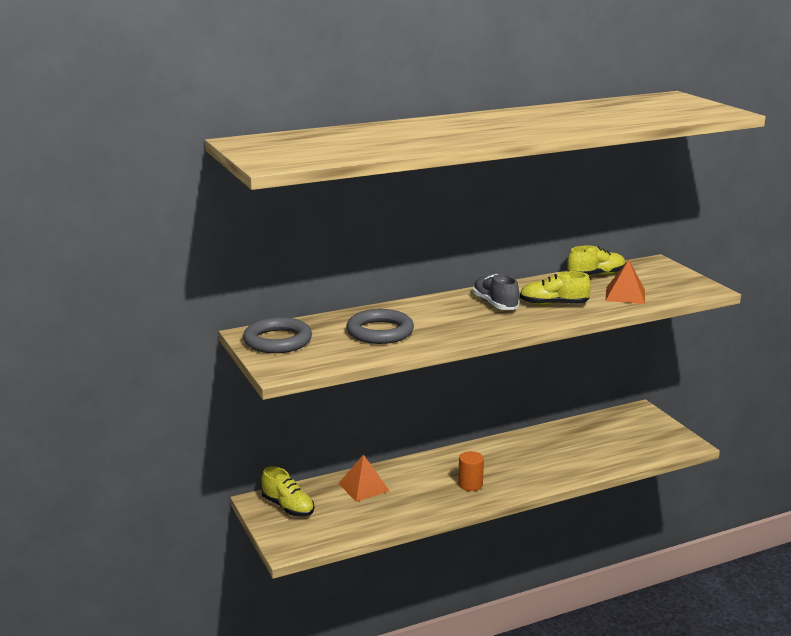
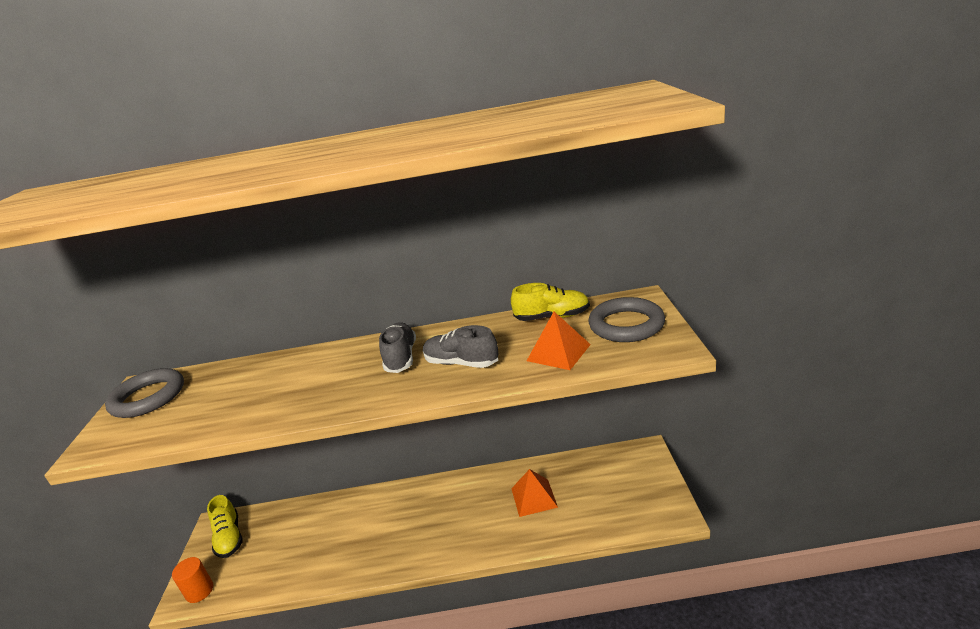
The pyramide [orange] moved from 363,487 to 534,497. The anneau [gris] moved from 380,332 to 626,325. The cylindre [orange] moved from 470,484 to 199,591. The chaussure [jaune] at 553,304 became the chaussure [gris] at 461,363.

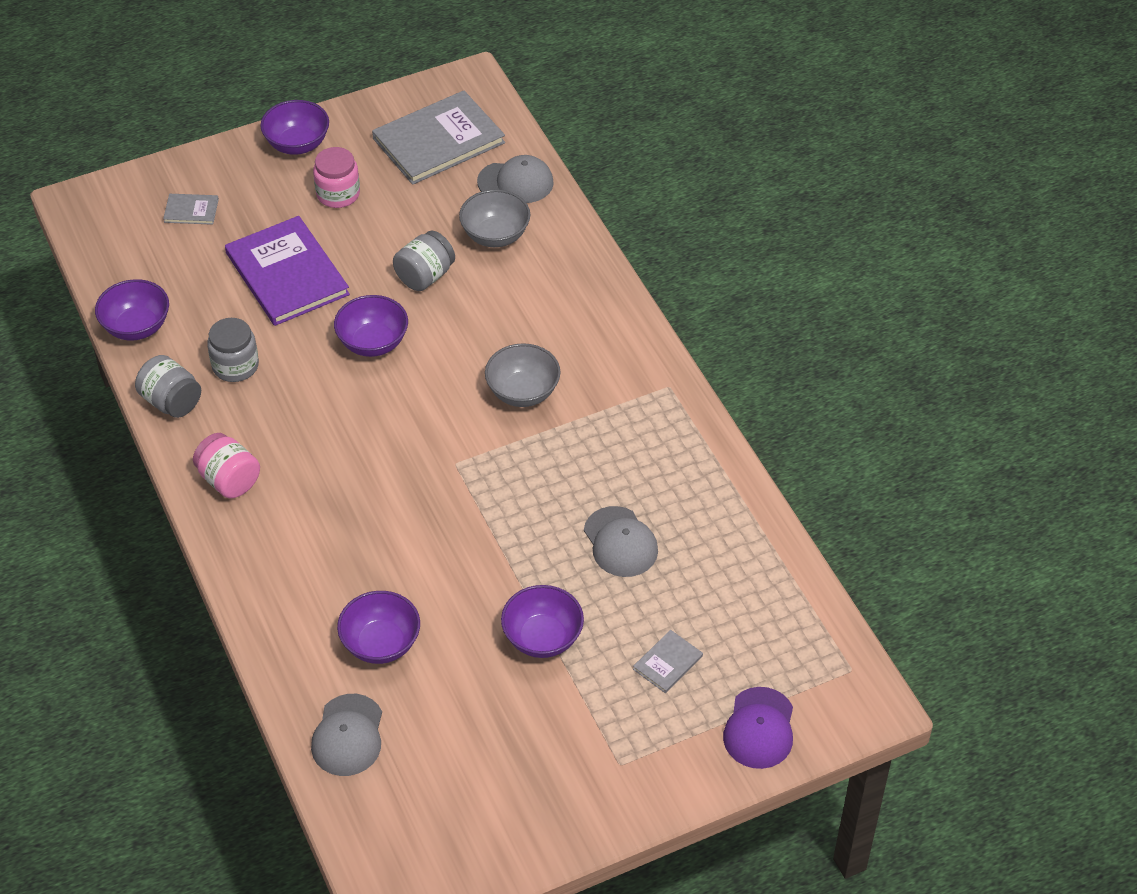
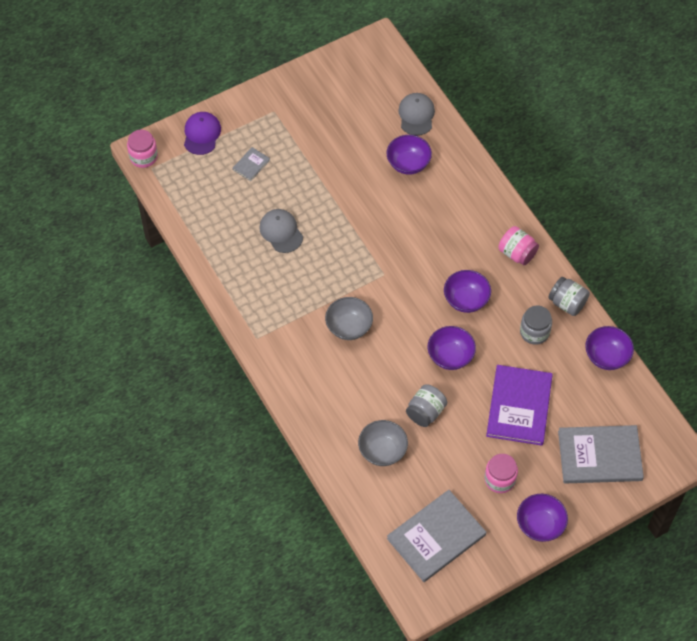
The casquette [gris] at 516,182 disappeared. The bocal [rose] at 143,157 appeared. The bol [violet] moved from 542,638 to 466,300. The livre [violet] at 287,274 turned 45 degrees clockwise. The livre [gris] at 191,210 changed to 2.25 times the size.

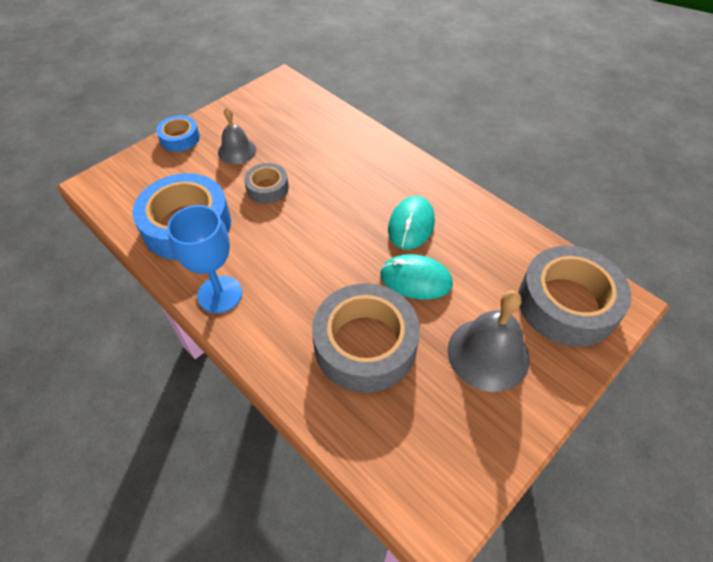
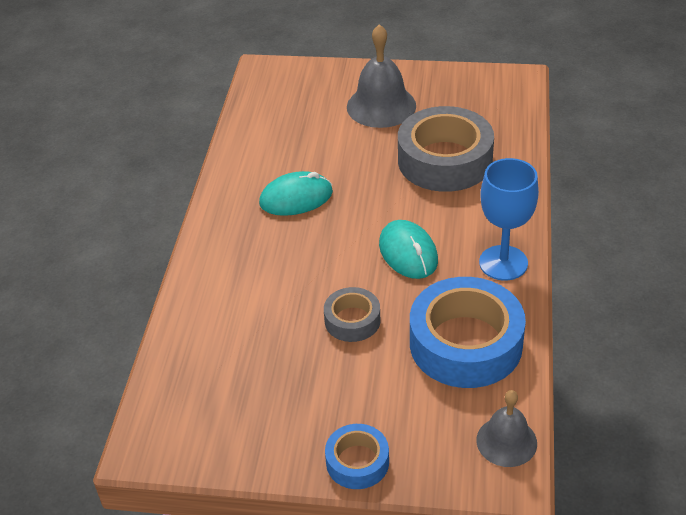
The ruban adhésif [gris] at 567,304 disappeared. The cloche [gris] moved from 237,151 to 506,441. The souris [turquoise] moved from 416,279 to 408,253.

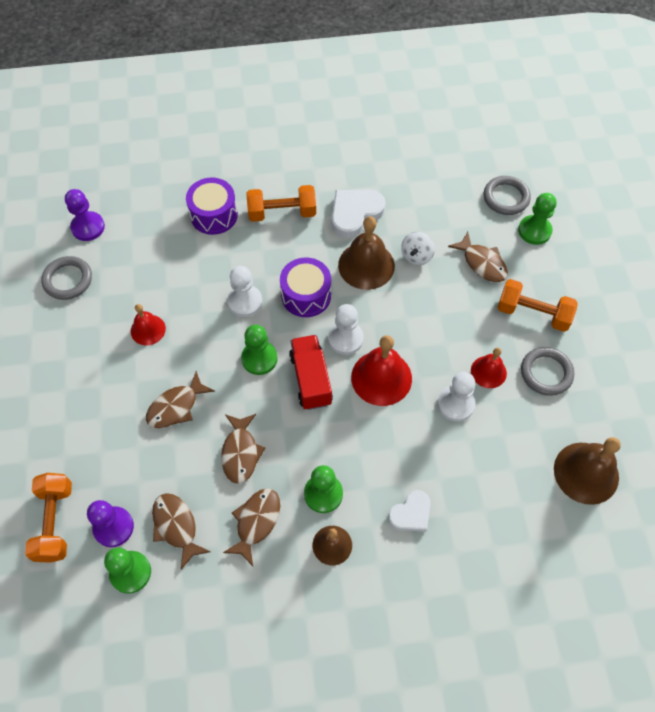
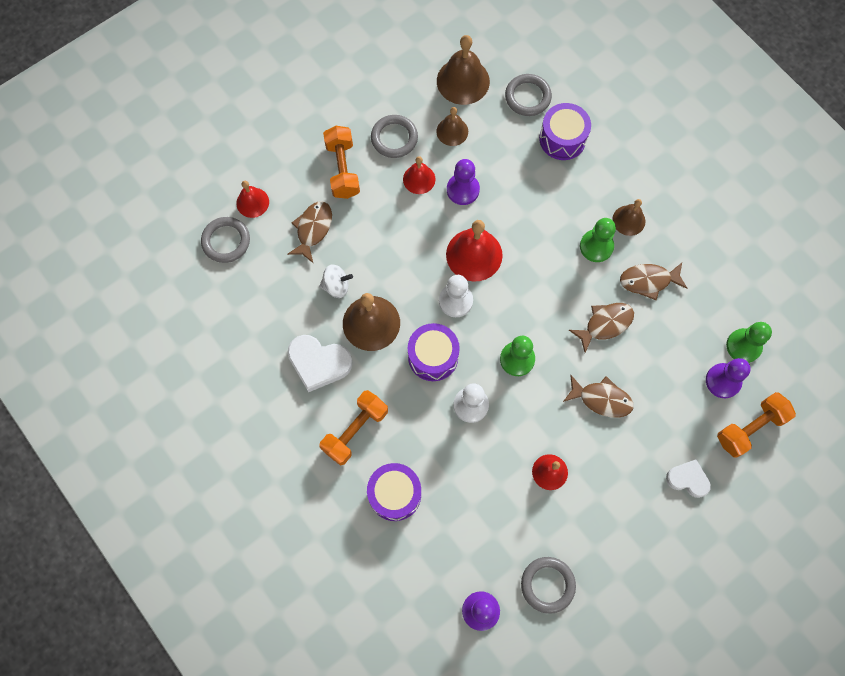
The poisson [marron] at 176,526 disappeared. The camion [rouge] at 311,379 disappeared. The cloche [marron] at 452,131 appeared. The anneau [gris] at 527,97 appeared. The tambour [violet] at 562,139 appeared. The cœur [blanc] moved from 411,514 to 688,479. The pion [vert] at 534,231 was replaced by the cloche [rouge] at 252,202. The pion [blanc] at 455,404 became the pion [violet] at 463,190. The haltère [orange] at 282,212 turned 75 degrees clockwise.

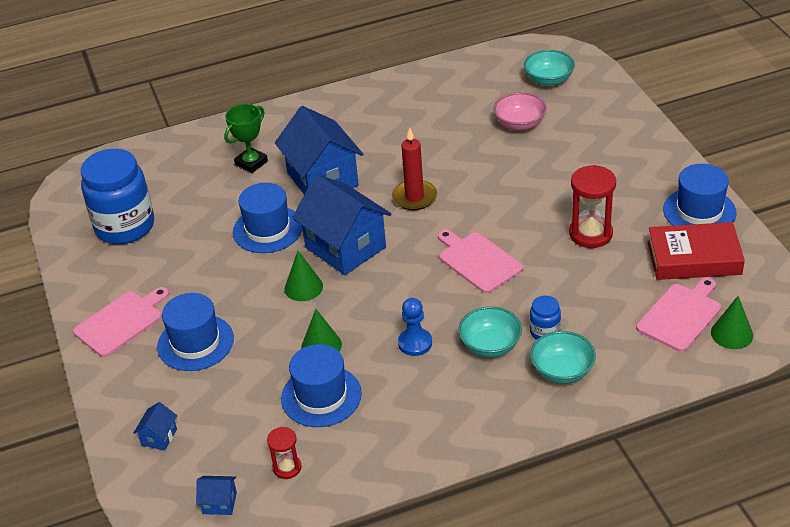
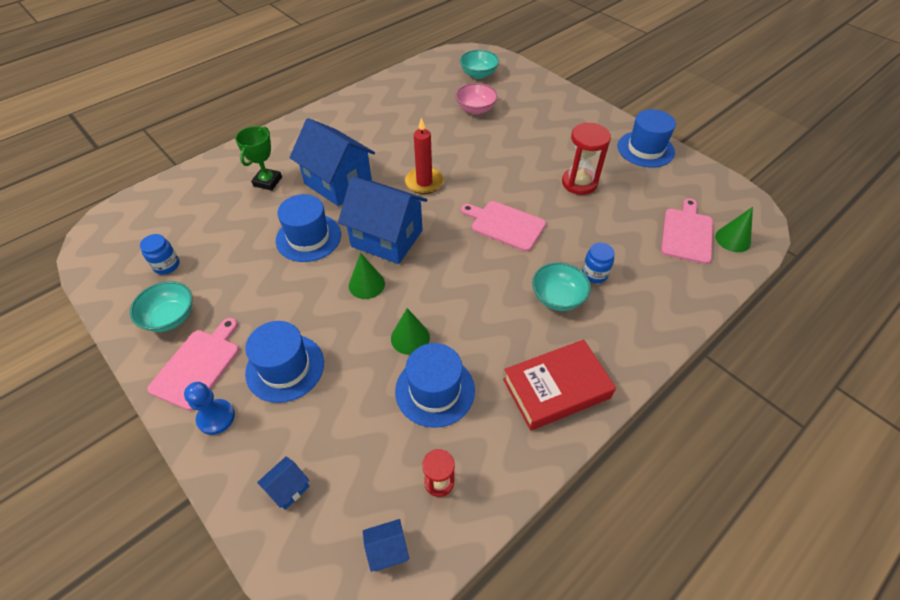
The pion [bleu] moved from 415,343 to 216,417. The bol [turquoise] moved from 562,371 to 170,317. The livre [rouge] moved from 694,258 to 556,388. The maison [bleu] at 159,437 turned 45 degrees clockwise. The bocal [bleu] at 125,226 changed to 0.44 times the size.

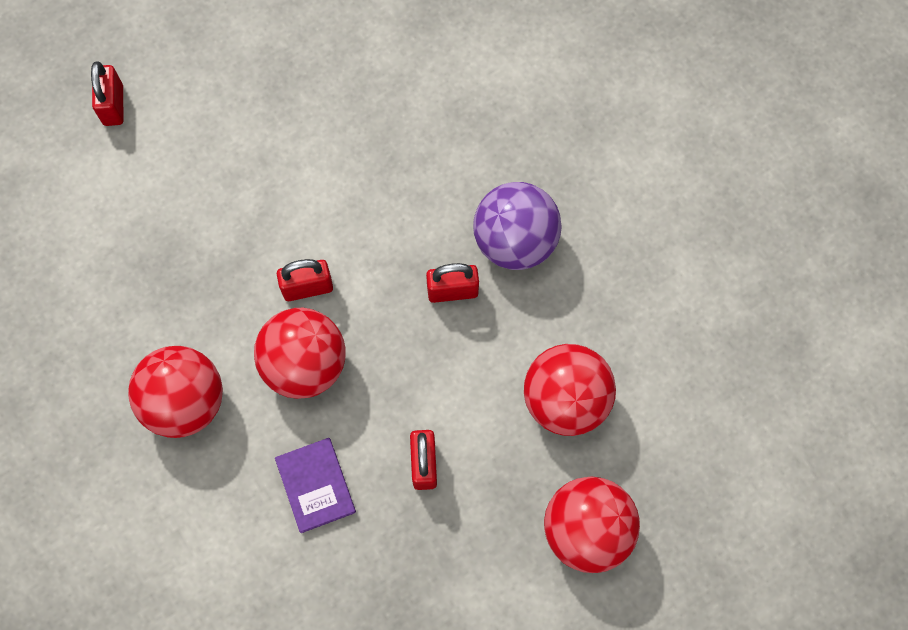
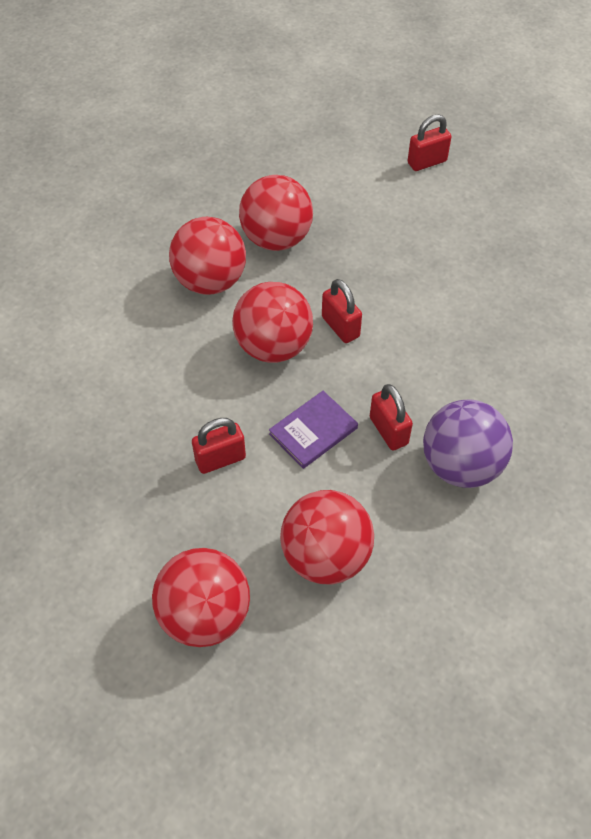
The balle [rouge] at 276,239 appeared. The livre [violet] moved from 315,485 to 313,431.

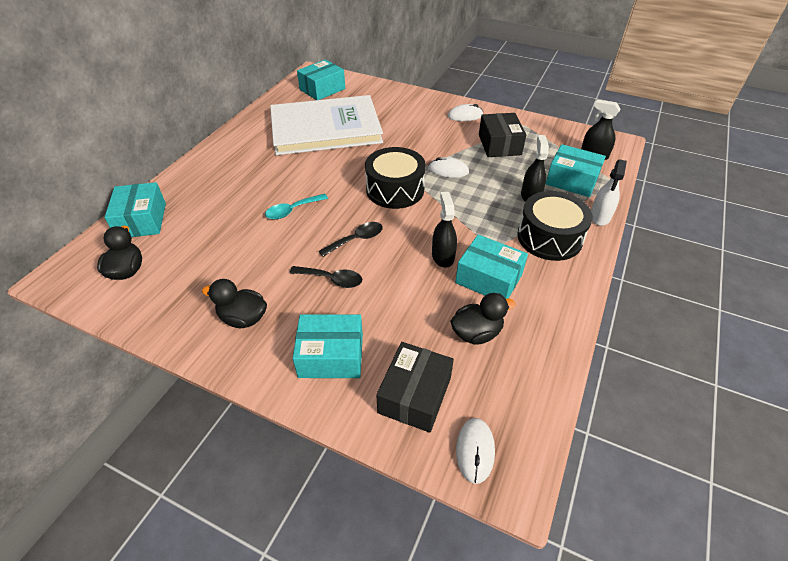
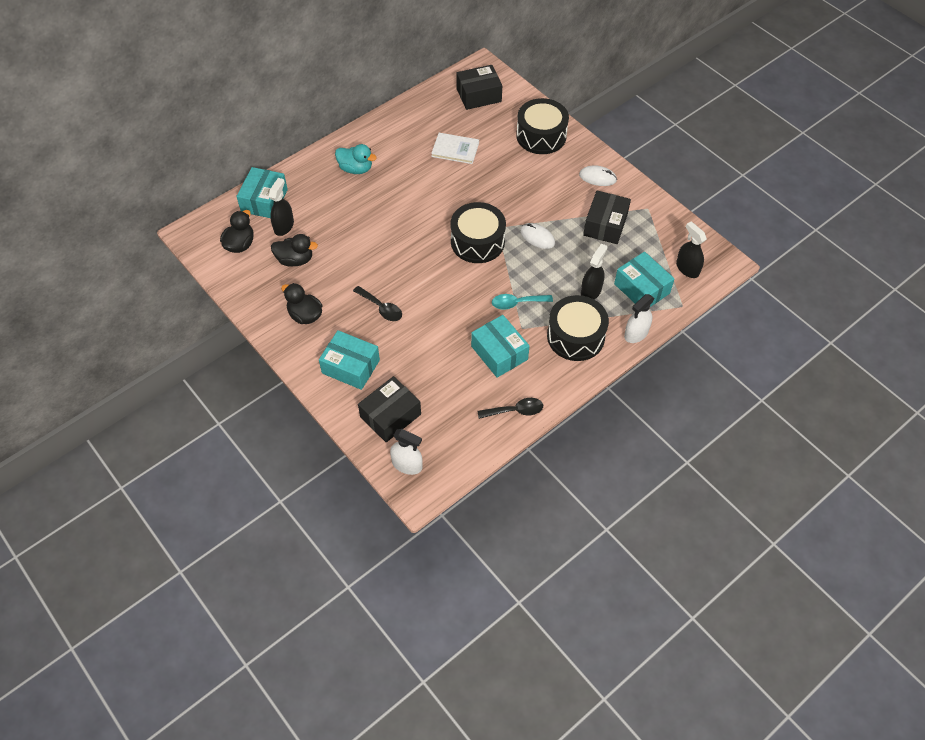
The canard [turquoise] at 356,169 appeared. The tambour [noir] at 541,136 appeared. The cuillère [turquoise] moved from 292,210 to 517,303. The cuillère [noir] moved from 356,239 to 515,411. The vaporisateur [noir] moved from 443,256 to 284,226. The canard [noir] moved from 476,333 to 295,260. The souris [blanc] at 475,450 was replaced by the vaporisateur [blanc] at 407,464. The boîte [turquoise] at 322,89 became the boîte [noir] at 479,95. The livre [blanc] at 325,129 changed to 0.41 times the size.

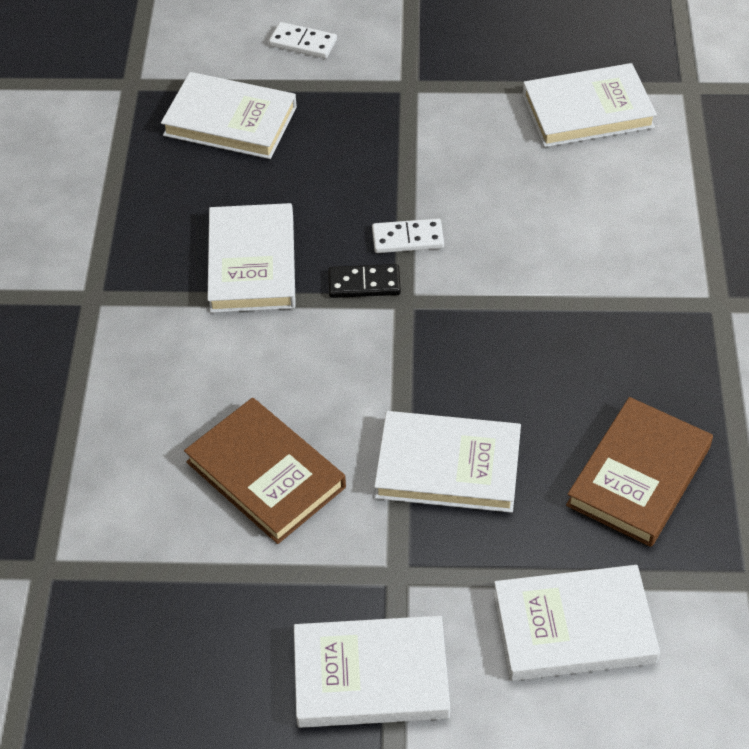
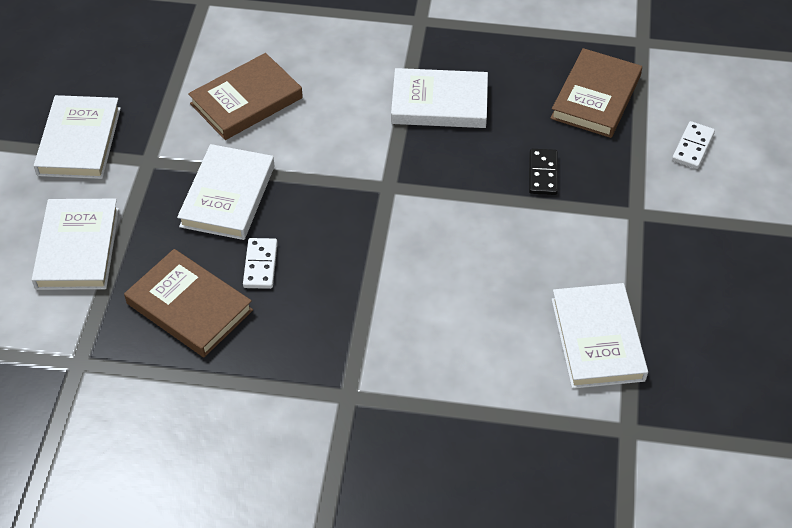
The domino [noir] moved from 364,284 to 543,174. The domino [blanc] moved from 407,239 to 260,265. The livre [blanc] at 230,121 became the livre [marron] at 595,97.

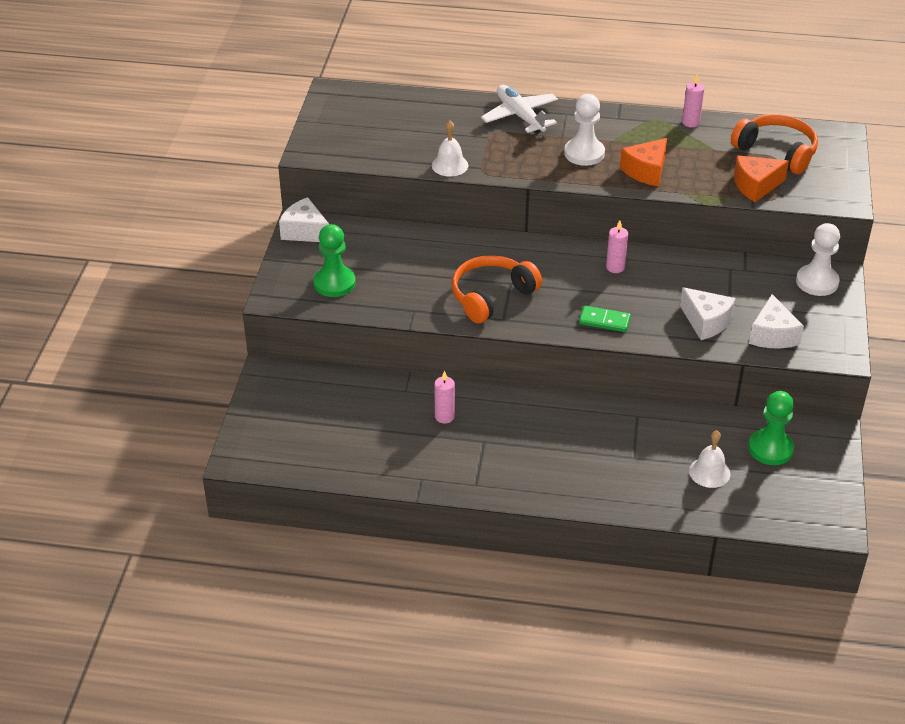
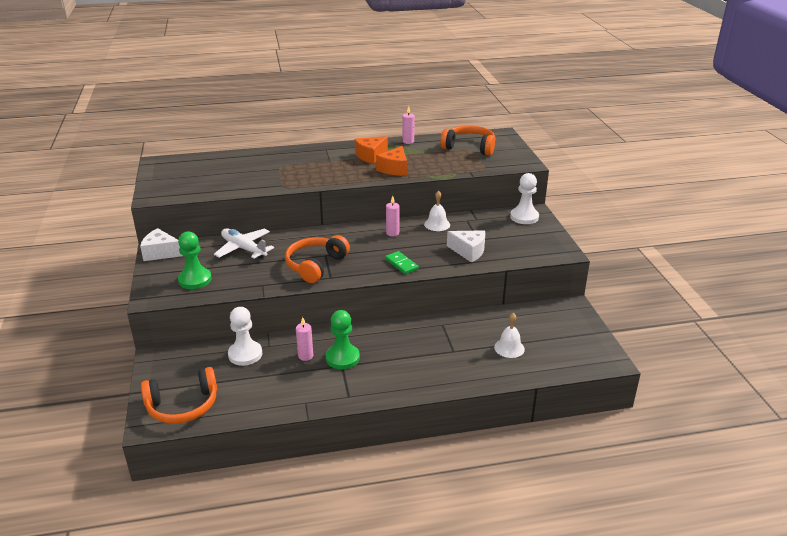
The fromage [blanc] at 772,335 disappeared. The casque audio [orange] at 183,406 appeared. The cloche [blanc] moved from 450,165 to 437,224. The avion [blanc] moved from 520,116 to 244,249. The pion [blanc] moved from 584,153 to 245,354. The fromage [orange] moved from 756,186 to 370,156. The pion [vert] moved from 770,448 to 342,358. The domino [vert] at 604,321 turned 60 degrees clockwise.

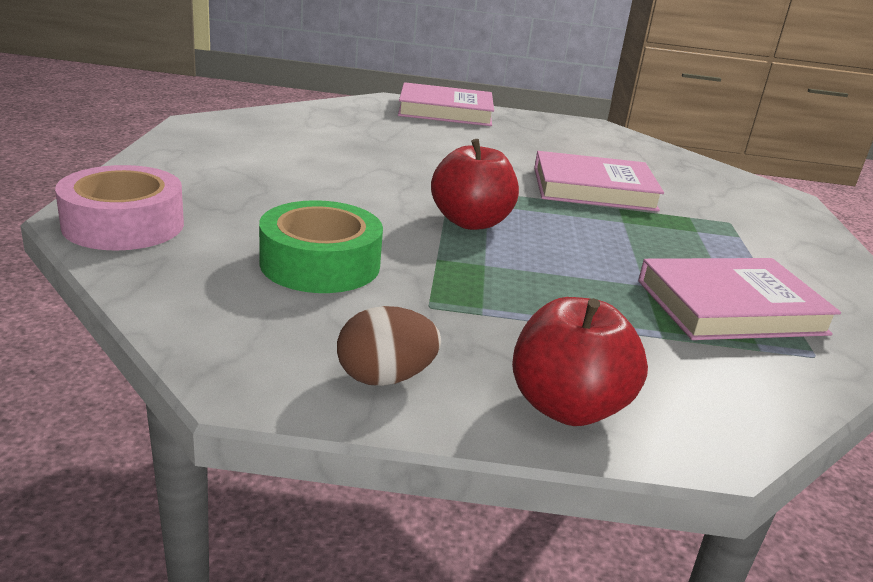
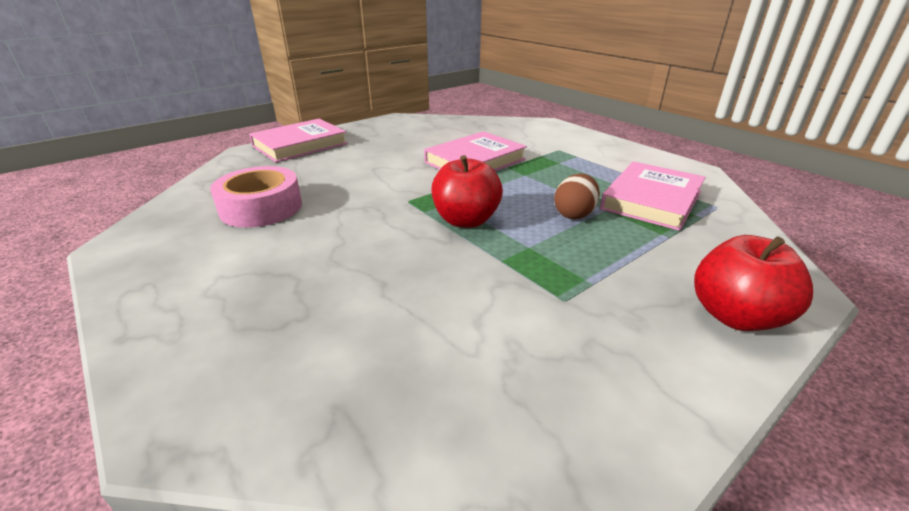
The ruban adhésif [vert] at 320,264 disappeared. The ruban adhésif [rose] moved from 123,225 to 261,208. The œuf [marron] moved from 385,378 to 574,214.

